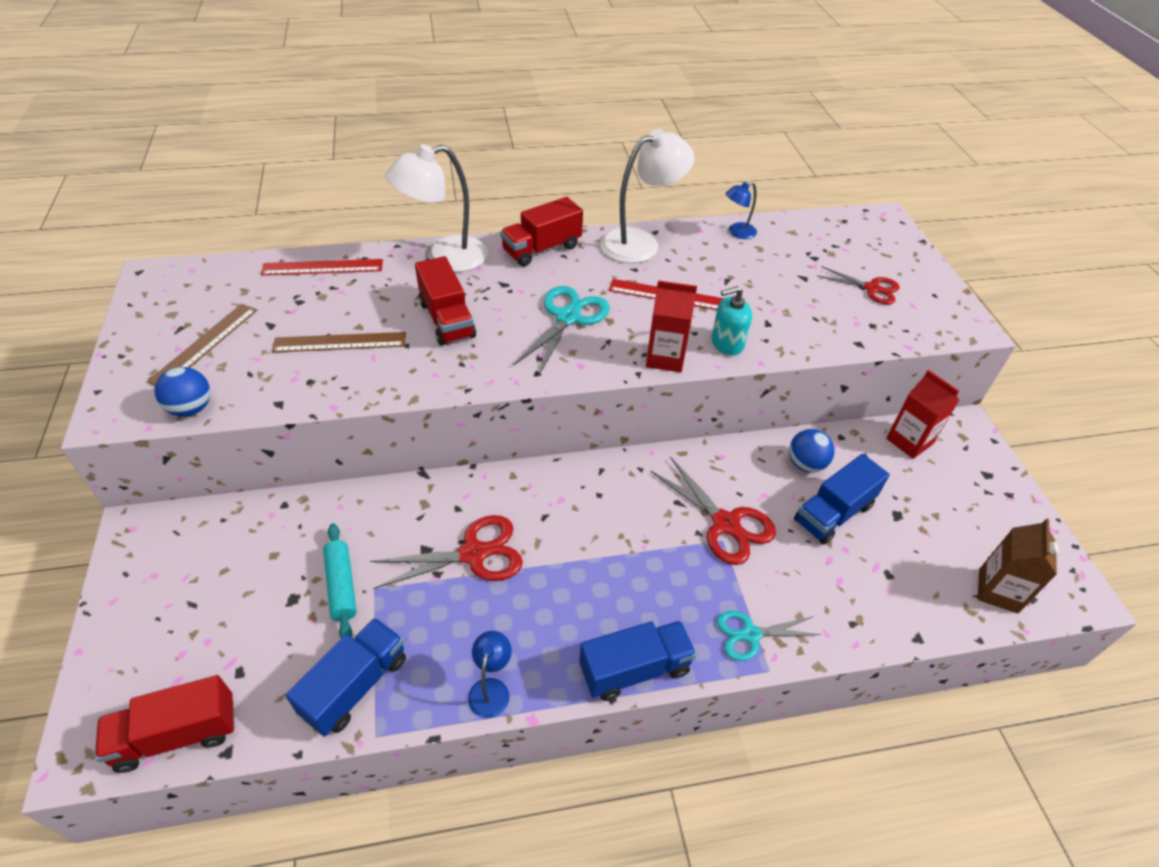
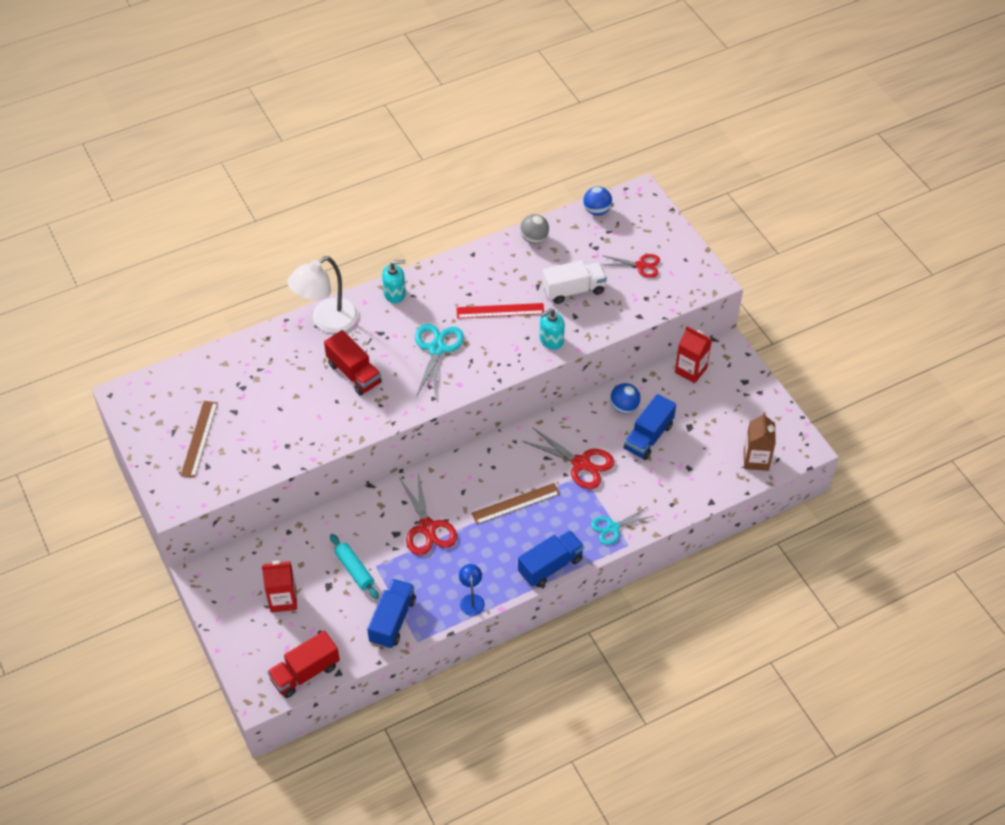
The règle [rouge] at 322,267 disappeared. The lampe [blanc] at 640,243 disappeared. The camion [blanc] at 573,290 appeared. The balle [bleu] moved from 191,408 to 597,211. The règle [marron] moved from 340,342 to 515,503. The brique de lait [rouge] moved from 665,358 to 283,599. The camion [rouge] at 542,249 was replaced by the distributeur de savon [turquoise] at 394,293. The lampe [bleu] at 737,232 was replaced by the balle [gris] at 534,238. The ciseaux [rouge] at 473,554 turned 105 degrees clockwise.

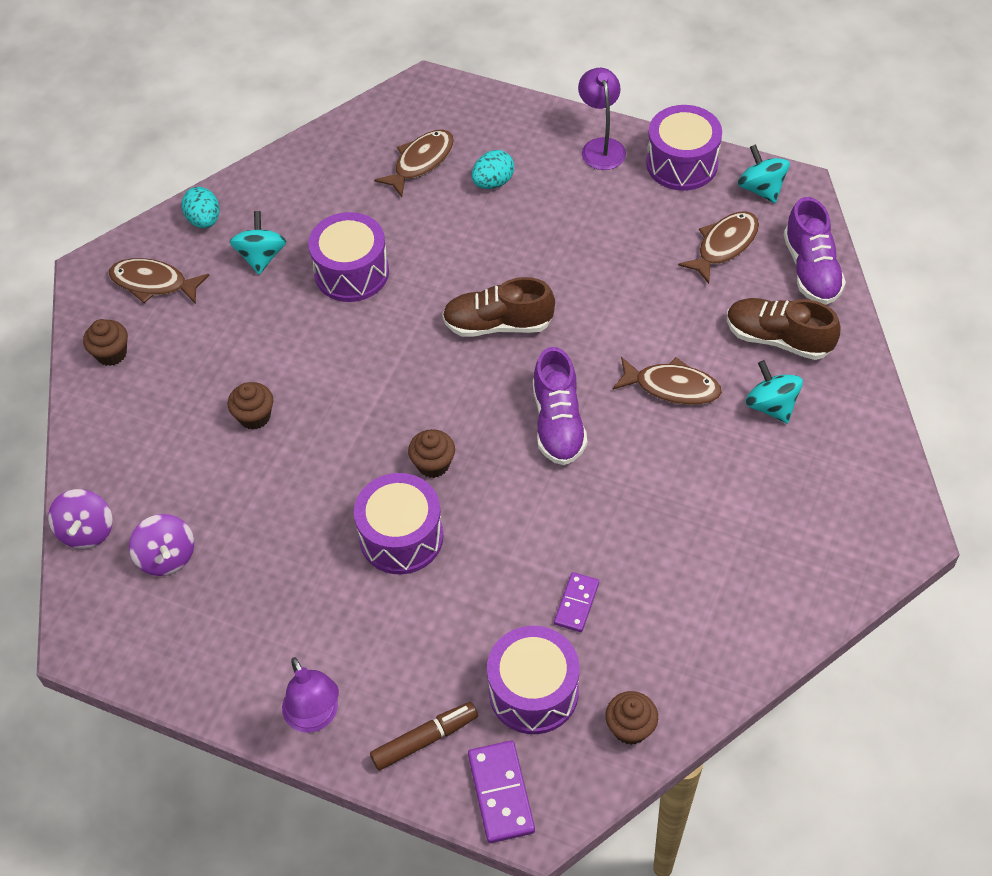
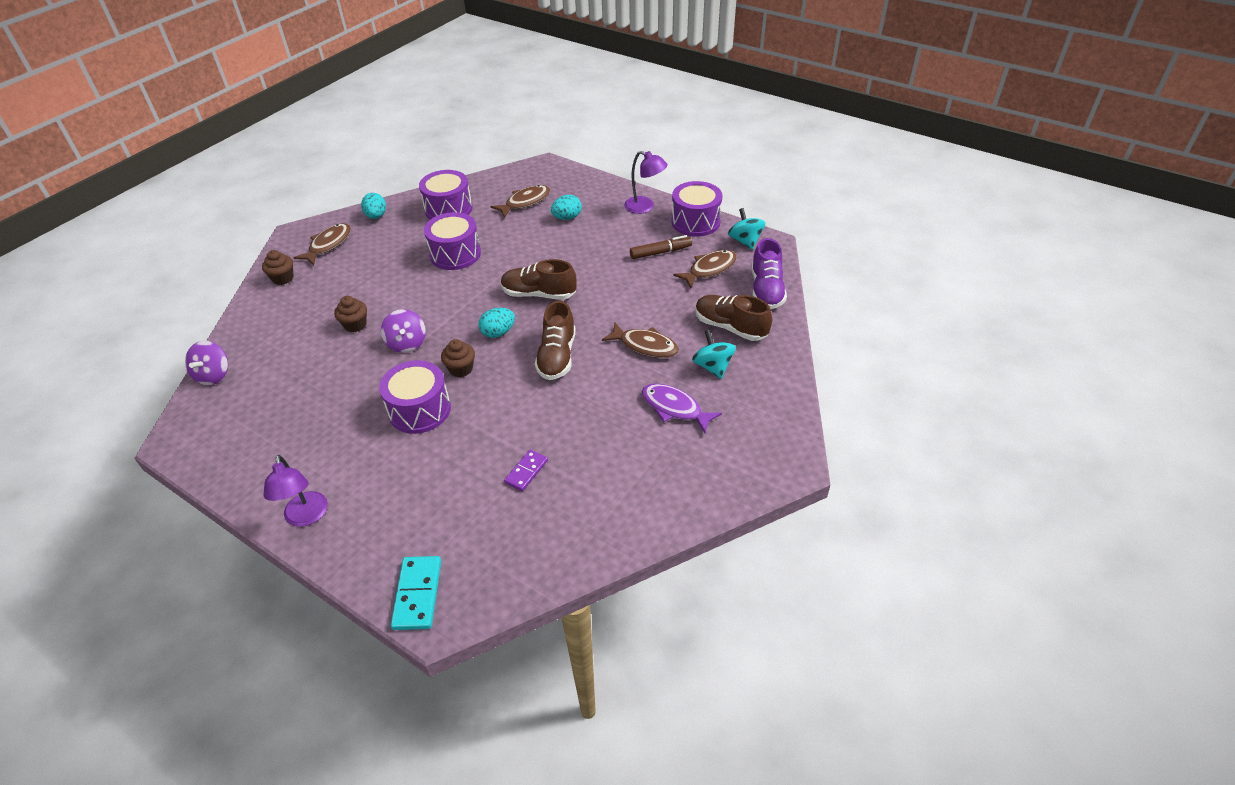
The toupie [turquoise] at 261,257 disappeared. The muffin [marron] at 630,728 disappeared. The œuf [turquoise] at 498,333 appeared. The poisson [violet] at 674,408 appeared. The toupie [violet] moved from 167,557 to 407,343. The feutre [marron] moved from 425,739 to 660,252. The tambour [violet] moved from 533,692 to 448,209. The domino [violet] at 500,793 became the domino [turquoise] at 417,594. The chaussure [violet] at 558,423 became the chaussure [marron] at 557,356. The poisson [marron] at 153,283 turned 90 degrees clockwise. The lampe [violet] at 601,147 turned 120 degrees clockwise.

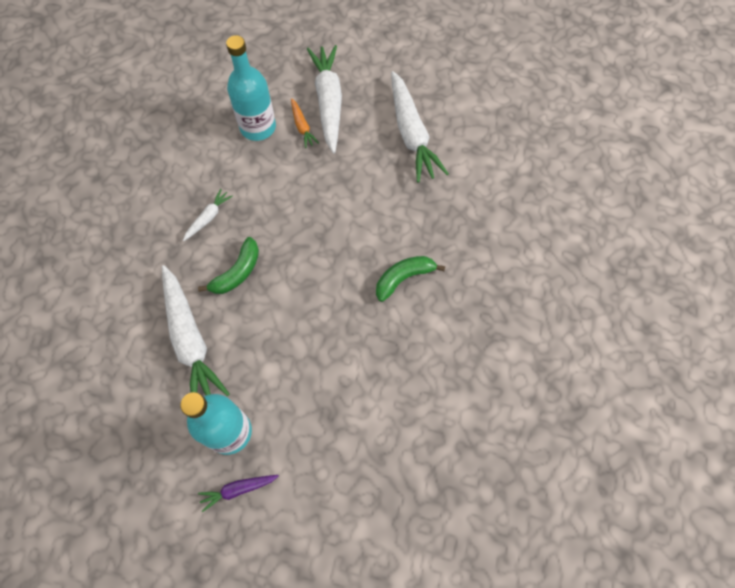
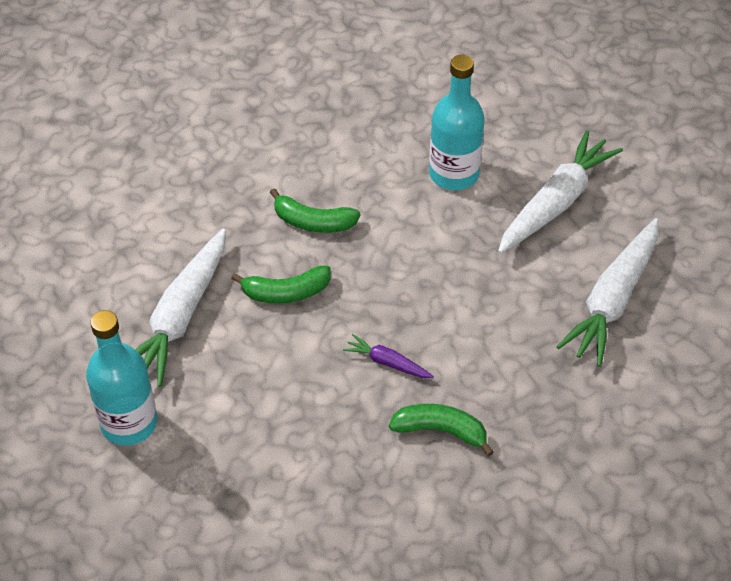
The carotte [orange] at 302,126 disappeared. The carotte [violet] moved from 238,489 to 387,362. The carotte [blanc] at 208,218 was replaced by the banane [vert] at 313,222.

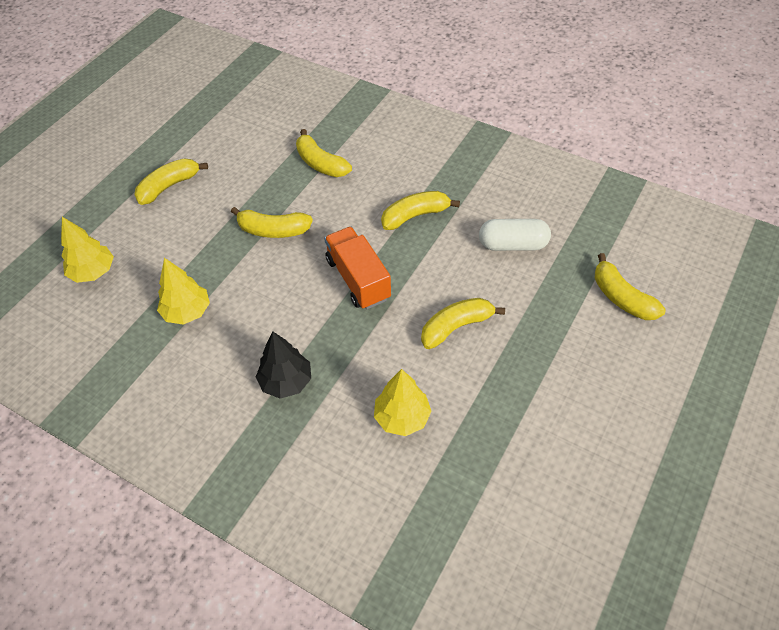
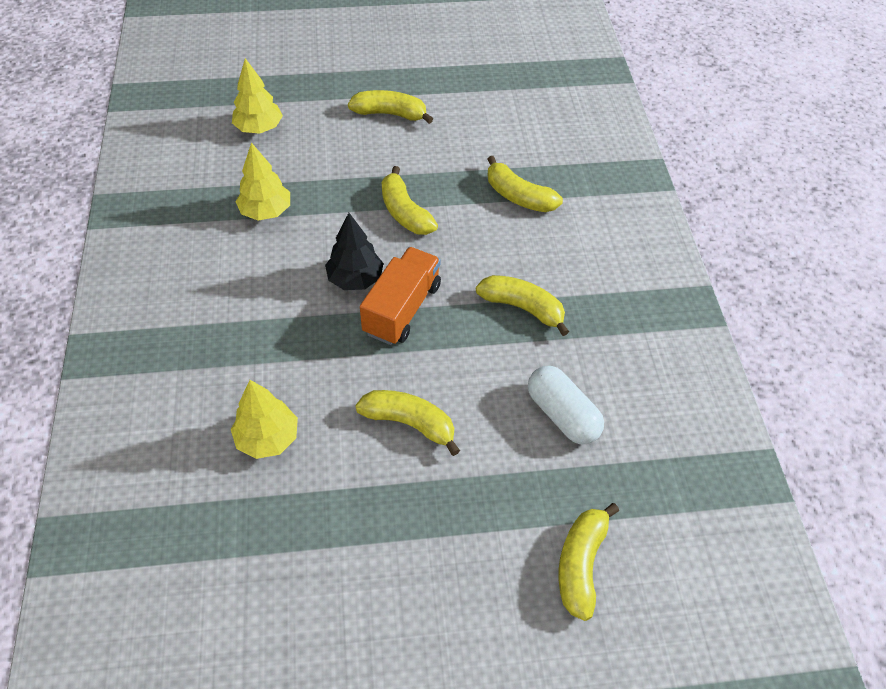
The arbre [noir] moved from 286,382 to 355,279. The banane [jaune] at 320,163 turned 60 degrees counterclockwise.

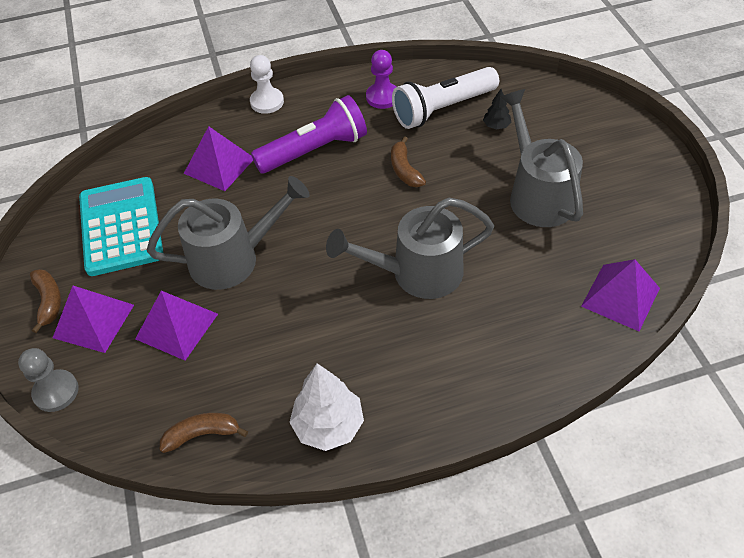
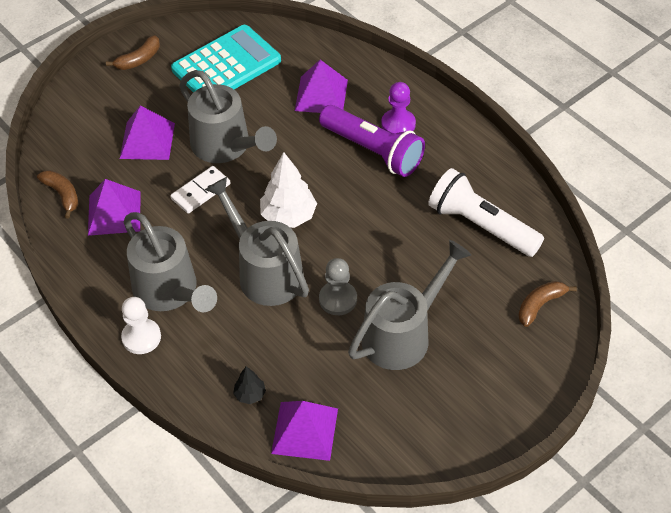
The arrosoir [gris] at 171,292 appeared. The domino [blanc] at 201,191 appeared. The pion [gris] moved from 56,392 to 338,299. The pyramide [violet] moved from 93,321 to 114,213. The pion [blanc] moved from 267,102 to 141,337. The arbre [blanc] moved from 328,425 to 288,216. The pion [violet] moved from 382,97 to 398,124. The banane [marron] moved from 404,170 to 540,305. The arbre [noir] moved from 496,126 to 250,395.

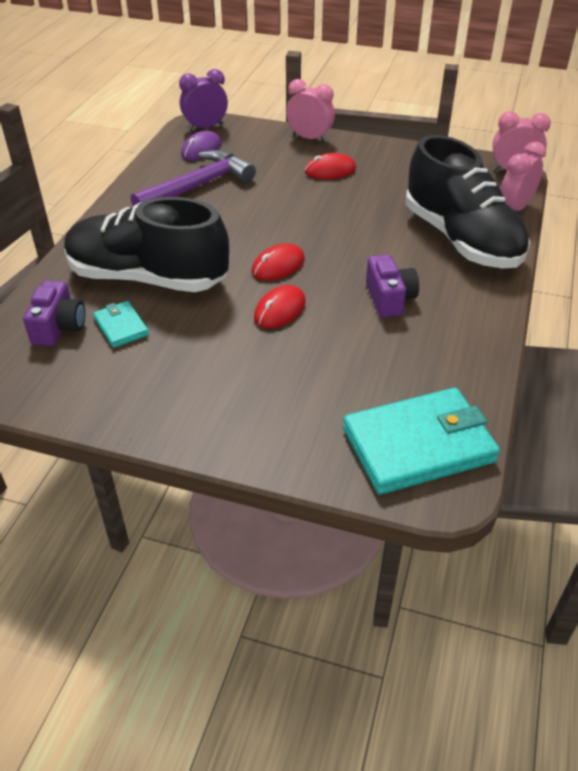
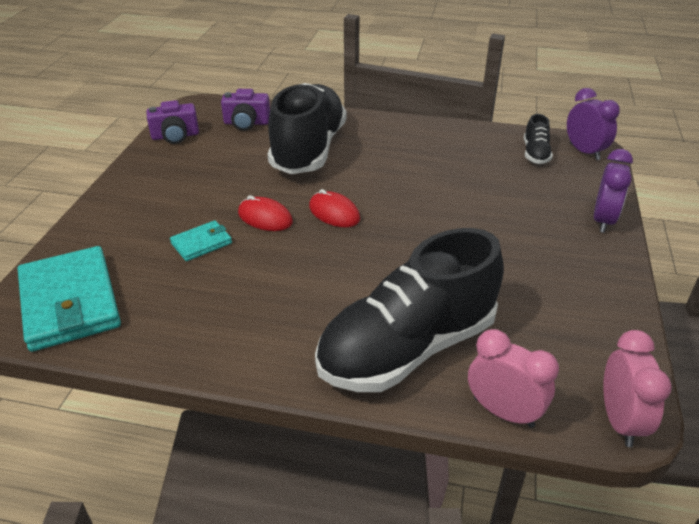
The marteau [violet] at 198,186 disappeared. The souris [rouge] at 330,170 disappeared. The portefeuille [turquoise] moved from 121,327 to 201,243. The appareil photo [violet] moved from 389,299 to 175,136. The souris [violet] at 201,149 was replaced by the chaussure [noir] at 535,154. The réveil [rose] at 309,138 became the réveil [violet] at 603,220.

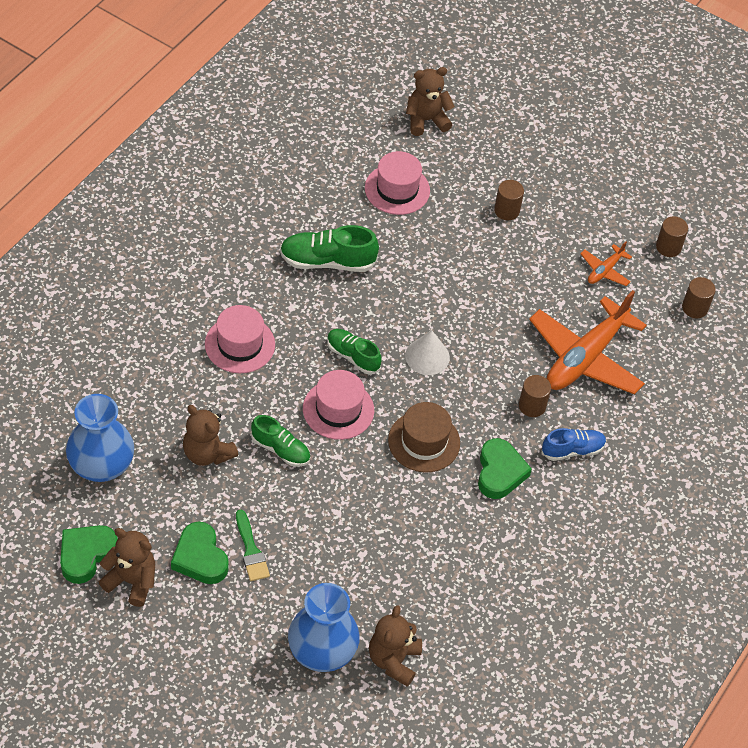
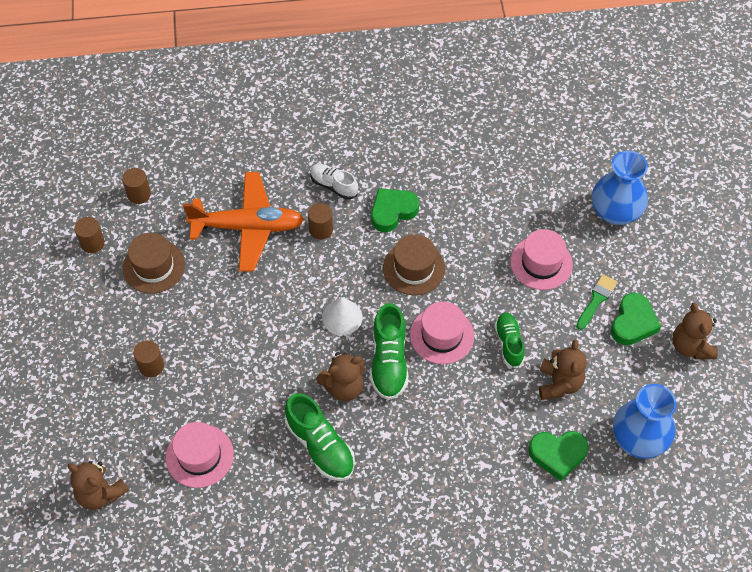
The cœur [vert] moved from 86,555 to 557,454. The chapeau [rose] moved from 240,344 to 541,263. The ours en peluche [marron] moved from 394,660 to 343,387. The avion [orange] at 604,270 was replaced by the chapeau [marron] at 154,266. The chaussure [bleu] at 572,450 became the chaussure [blanc] at 333,185. The chaussure [vert] at 353,356 changed to 1.53 times the size.

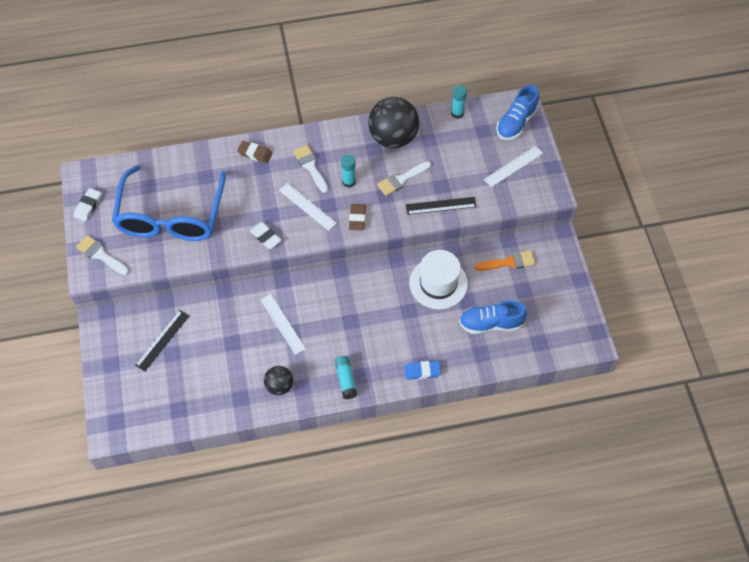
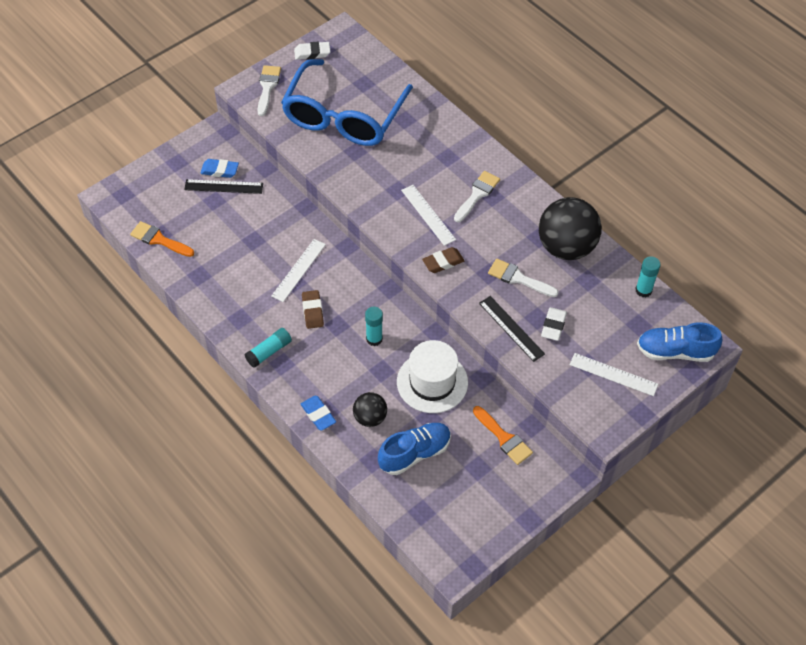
The pinceau [orange] at 159,239 appeared. The gomme [bleu] at 220,170 appeared. The gomme [marron] moved from 255,153 to 312,311. The gomme [blanc] moved from 265,237 to 553,326. The balle [noir] moved from 279,386 to 370,417. The bâton de colle [turquoise] moved from 349,181 to 374,339. The lunettes [bleu] at 171,215 turned 45 degrees counterclockwise. The règle [blanc] at 307,206 turned 45 degrees counterclockwise. The chaussure [bleu] at 490,323 turned 90 degrees clockwise.

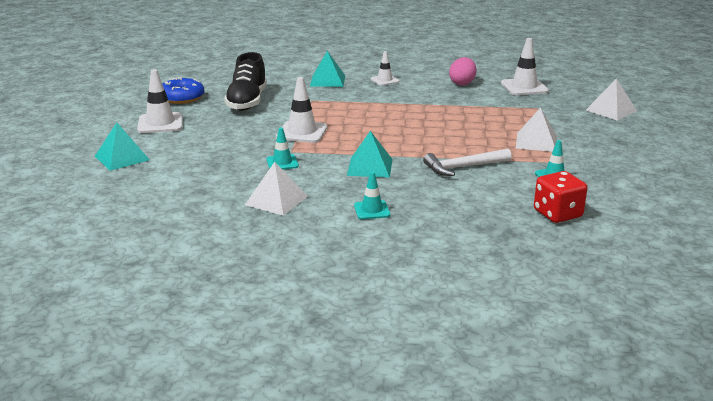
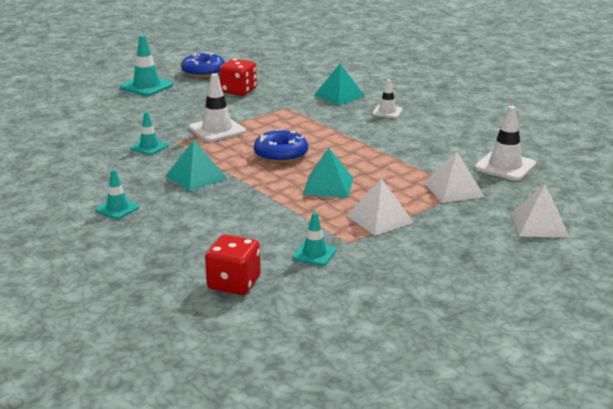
The marteau [blanc] at 463,167 disappeared. The œuf [rose] at 462,83 disappeared. The beignet [bleu] at 281,154 appeared. The pyramide [turquoise] moved from 122,158 to 328,185. The pyramide [blanc] moved from 276,200 to 453,189. The chaussure [noir] at 247,101 was replaced by the dé [rouge] at 238,91. The cône de chantier [blanc] at 160,123 became the cône de chantier [turquoise] at 146,86.

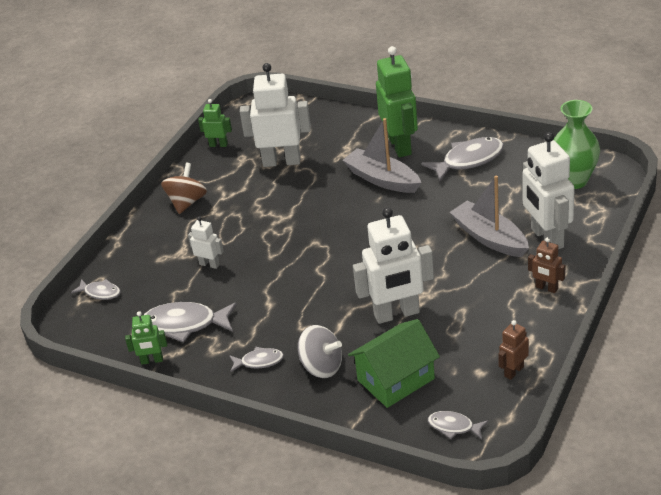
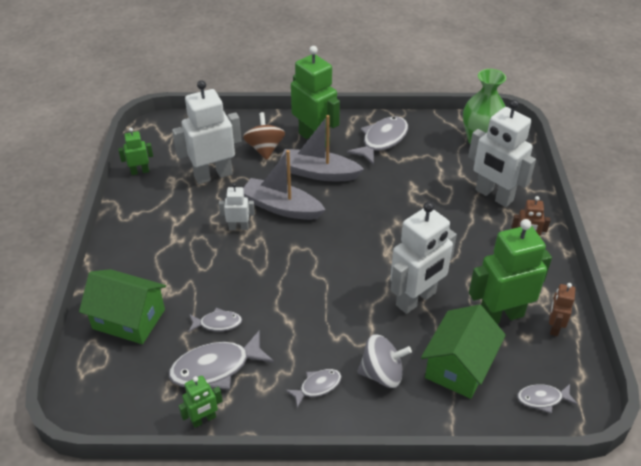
The maison [vert] at 129,319 appeared. The robot [vert] at 500,316 appeared. The poisson [gris] moved from 100,293 to 218,323. The toupie [marron] moved from 187,202 to 265,149. The robot [blanc] moved from 209,264 to 238,227. The bateau [gris] moved from 489,238 to 281,207.

